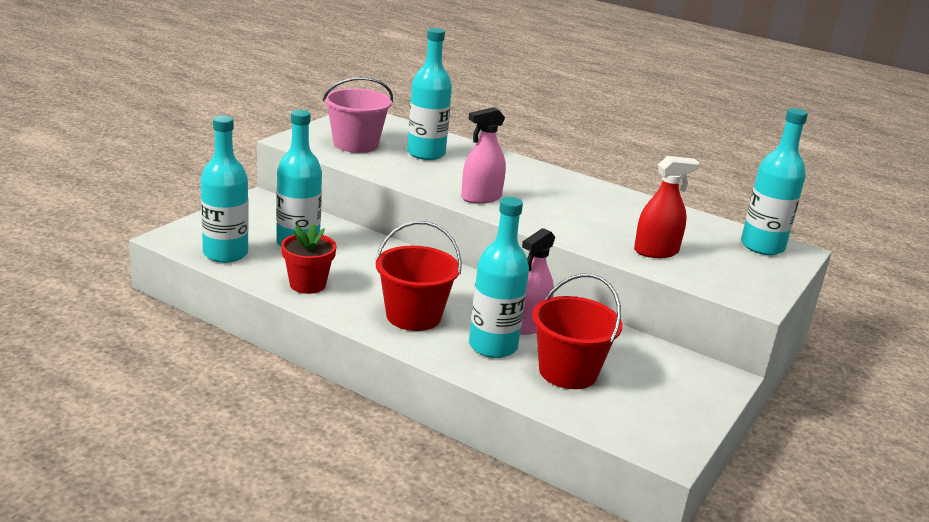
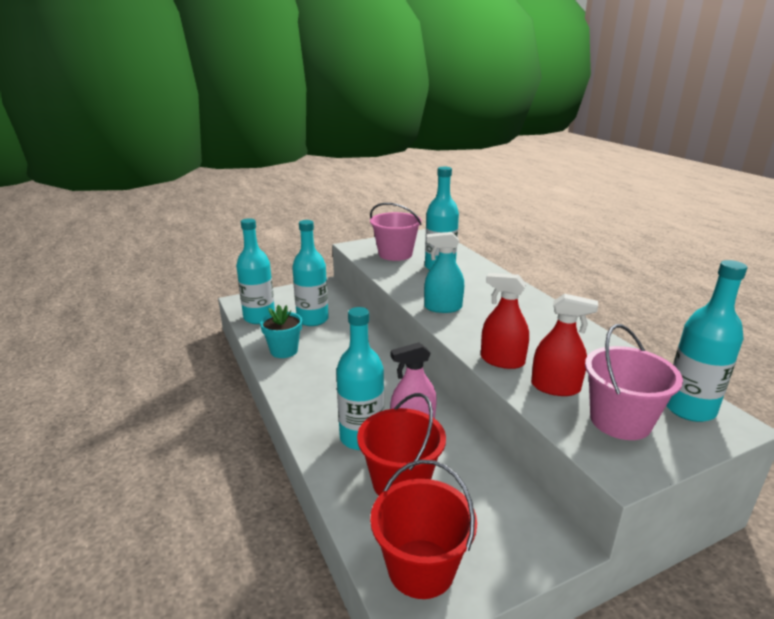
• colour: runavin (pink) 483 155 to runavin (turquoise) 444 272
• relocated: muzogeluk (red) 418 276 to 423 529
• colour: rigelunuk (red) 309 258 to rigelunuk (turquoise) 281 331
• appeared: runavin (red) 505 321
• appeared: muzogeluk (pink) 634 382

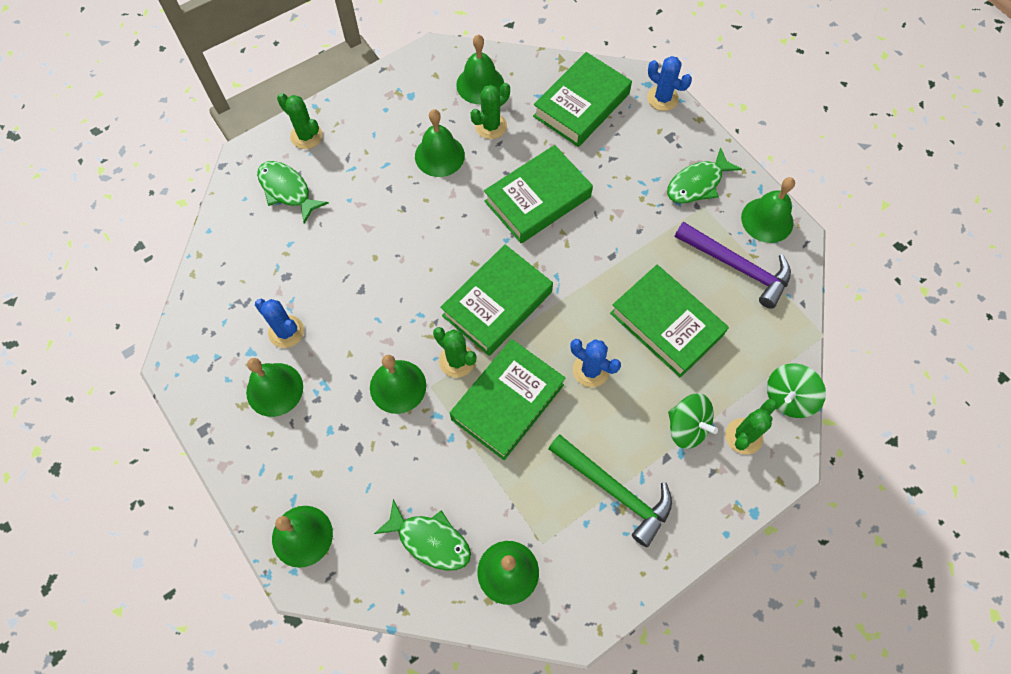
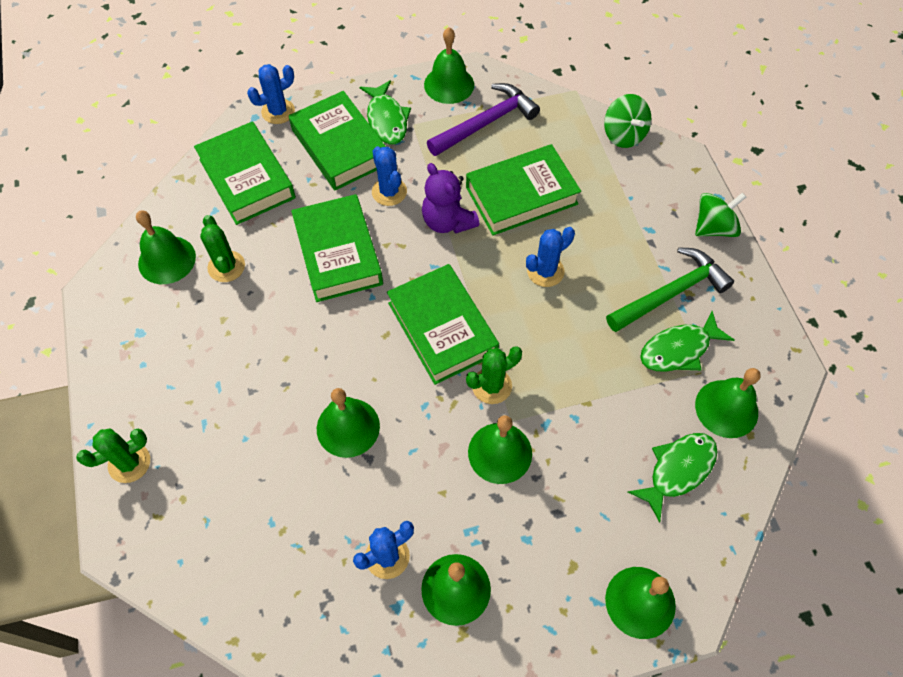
• relocated: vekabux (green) 440 143 to 348 423
• relocated: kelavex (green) 293 192 to 687 341
• relocated: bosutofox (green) 507 399 to 337 140
• relocated: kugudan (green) 693 421 to 720 215
• missing: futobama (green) 751 427
• appeared: futobama (blue) 389 176
• appeared: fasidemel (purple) 451 198

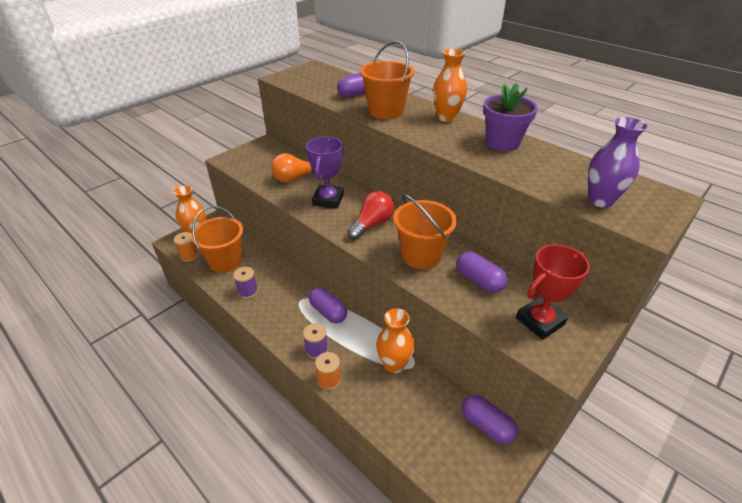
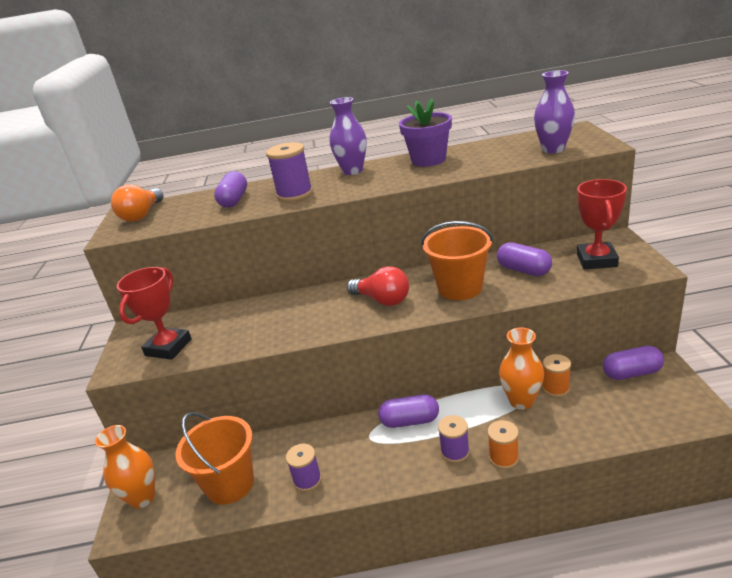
• exchanged: muzogeluk (orange) 387 79 to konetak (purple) 289 172
• colour: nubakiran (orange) 450 85 to nubakiran (purple) 348 136
• missing: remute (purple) 325 172
• relocated: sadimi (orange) 292 168 to 137 203
• spun: sadimi (red) 370 215 = 378 286 135 degrees clockwise
• relocated: konetak (orange) 186 247 to 556 375
• spun: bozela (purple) 481 272 = 524 259 45 degrees clockwise
• appeared: remute (red) 154 313

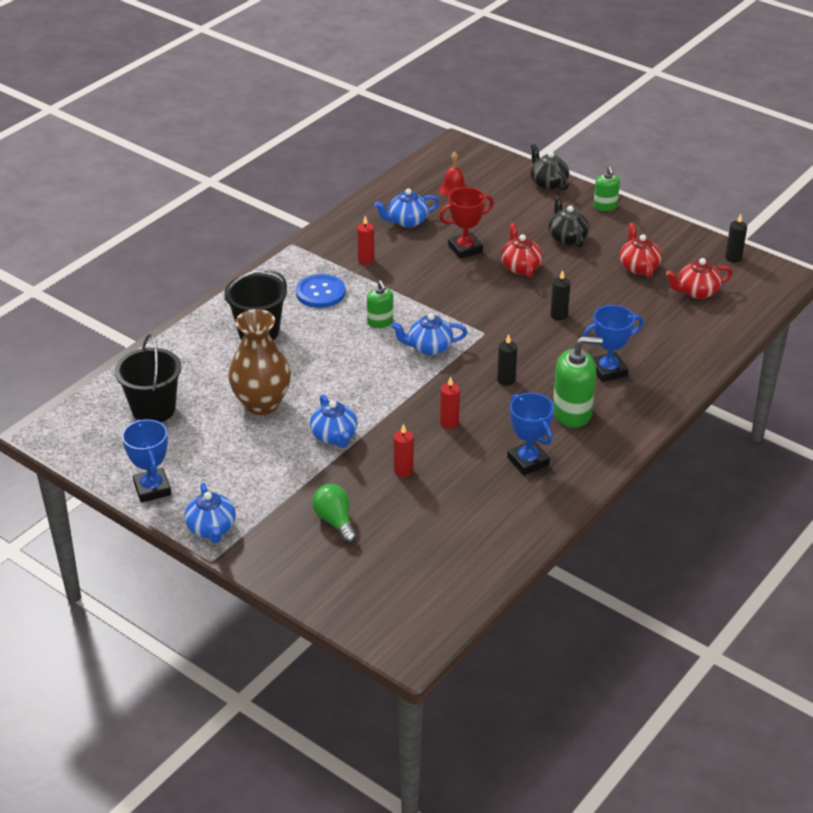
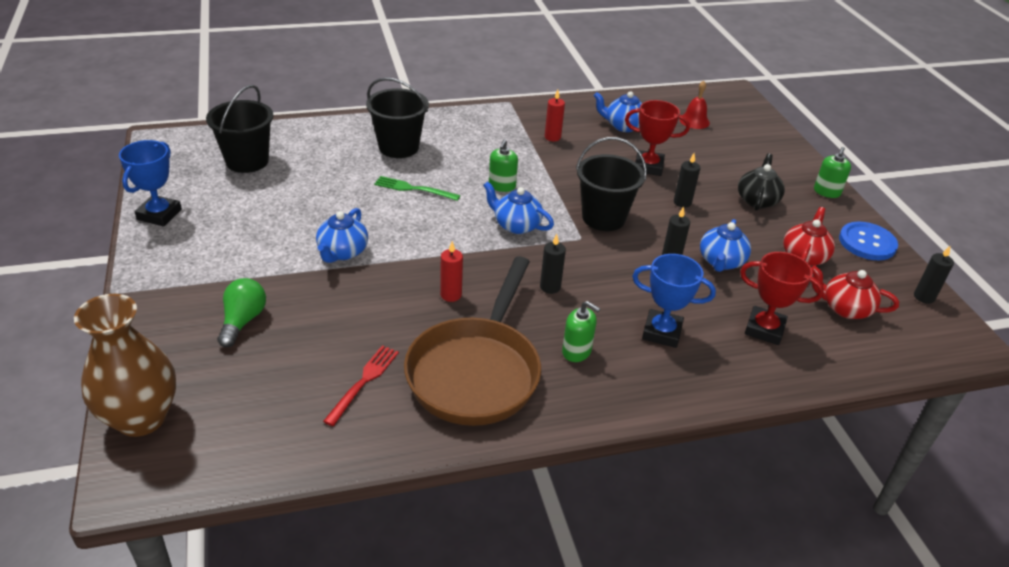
• missing: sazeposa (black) 549 167
• exchanged: sazeposa (red) 522 250 to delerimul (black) 687 180
• relocated: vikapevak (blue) 321 291 to 868 241
• relocated: nubakiran (brown) 259 362 to 125 365
• size: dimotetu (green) 578 382 = 581 331 x0.59
• exchanged: remute (blue) 530 434 to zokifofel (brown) 472 341
• missing: delerimul (red) 404 450
• relocated: sazeposa (blue) 210 513 to 725 245
• appeared: muzogeluk (black) 611 184
• appeared: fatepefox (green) 417 188
• appeared: remute (red) 782 298
• appeared: fatepefox (red) 361 385

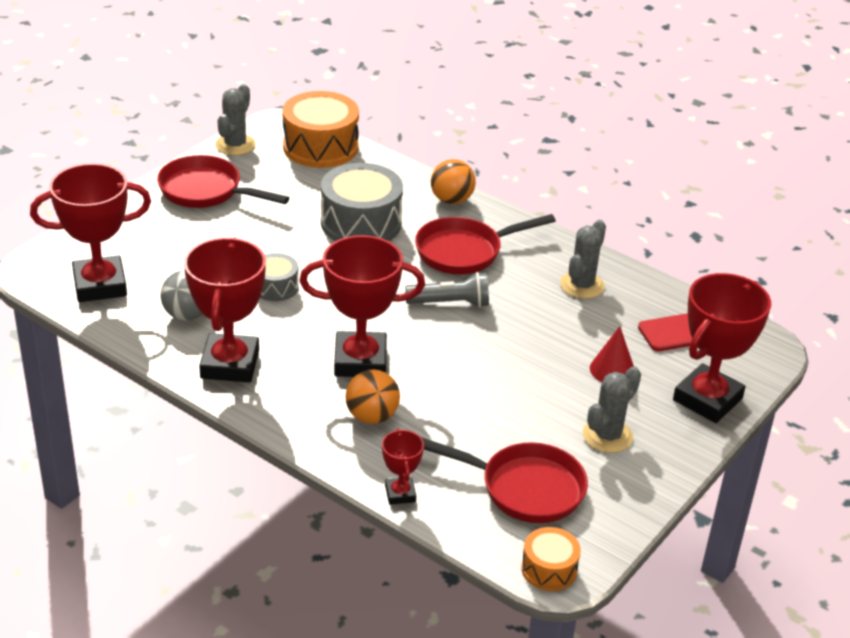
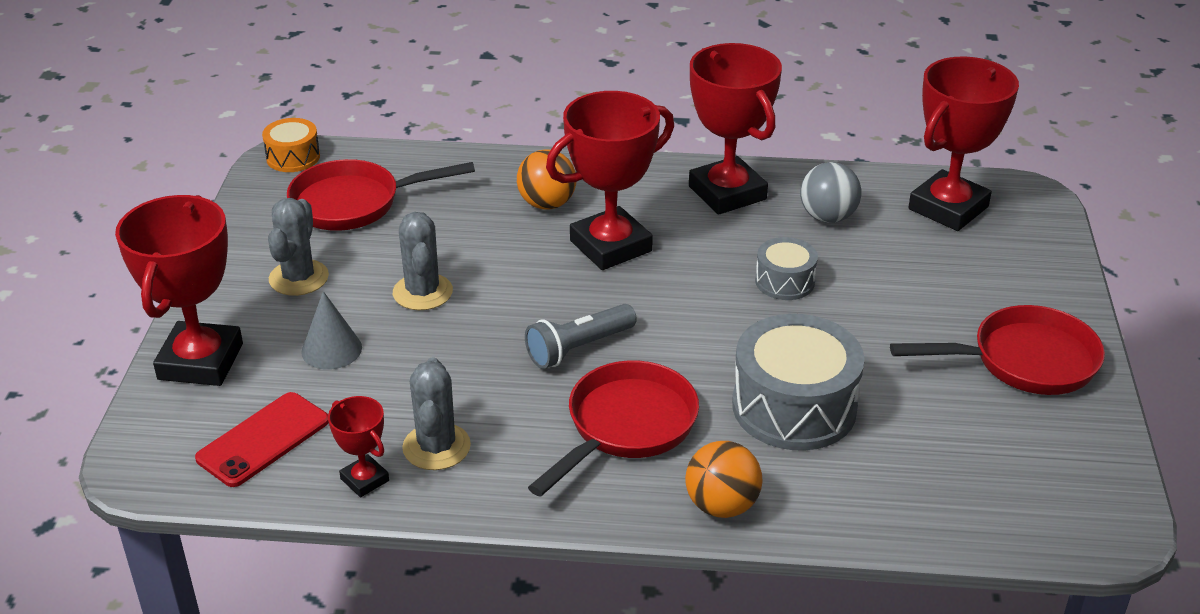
• relocated: futobama (grey) 235 120 to 423 261
• missing: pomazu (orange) 320 129
• colour: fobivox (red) 612 354 to fobivox (grey) 331 330
• relocated: remute (red) 403 467 to 358 446

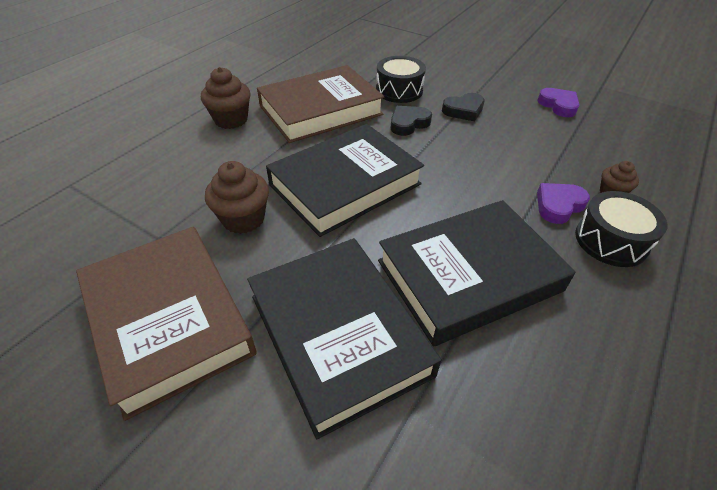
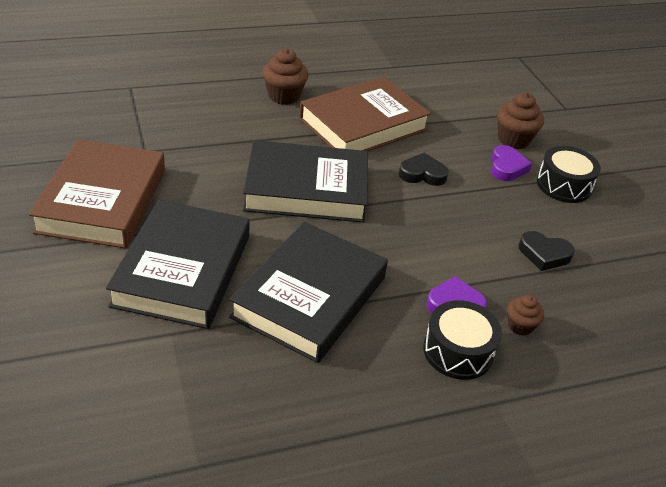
• relocated: pomazu (black) 401 79 to 569 174
• spun: bosutofox (brown) 320 104 = 365 114 45 degrees counterclockwise
• relocated: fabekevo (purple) 558 102 to 511 163
• relocated: fabekevo (black) 463 107 to 547 251
• relocated: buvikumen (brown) 237 197 to 520 121
• spun: bosutofox (black) 476 273 = 308 292 75 degrees counterclockwise

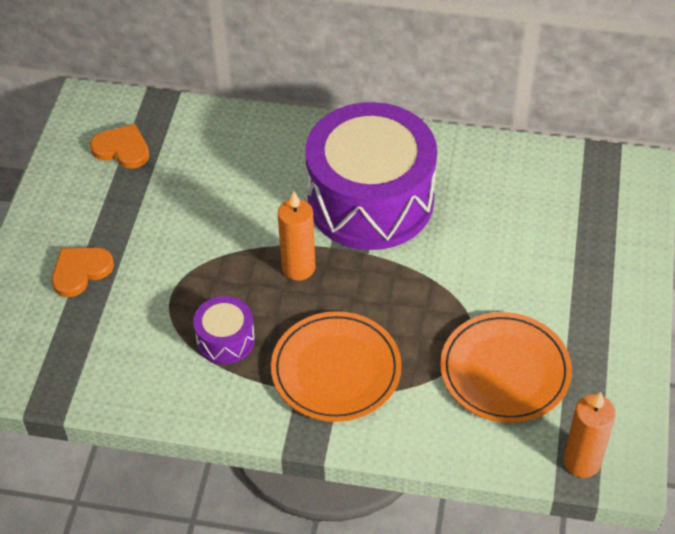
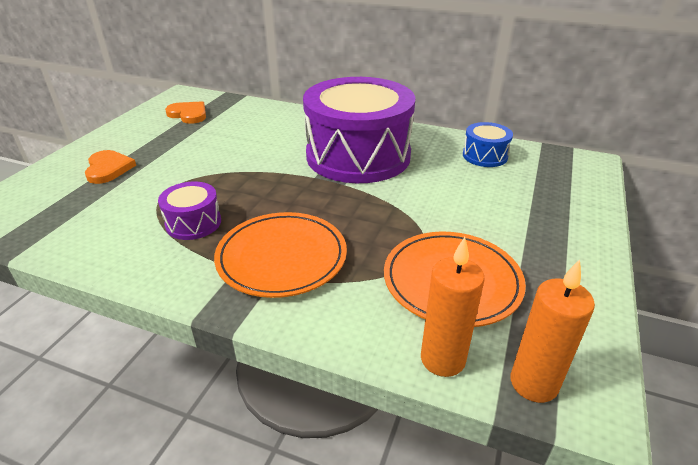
• relocated: delerimul (orange) 297 235 to 453 307
• spun: fabekevo (orange) 82 272 = 110 167 105 degrees clockwise
• appeared: pomazu (blue) 488 144

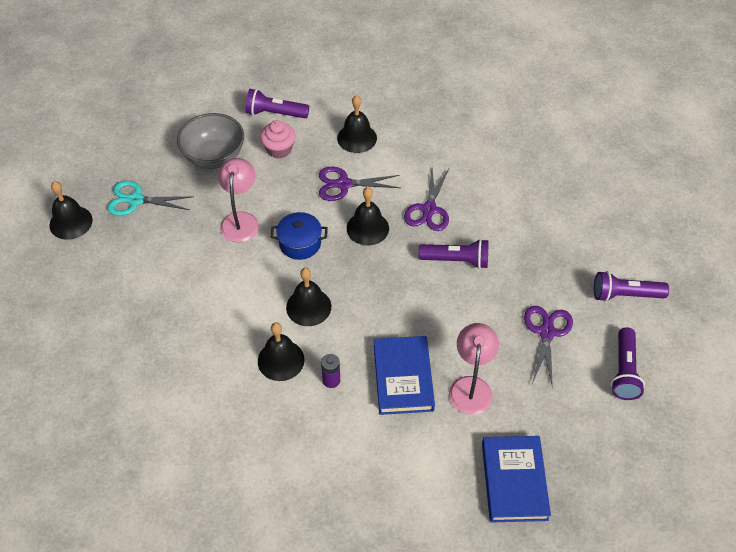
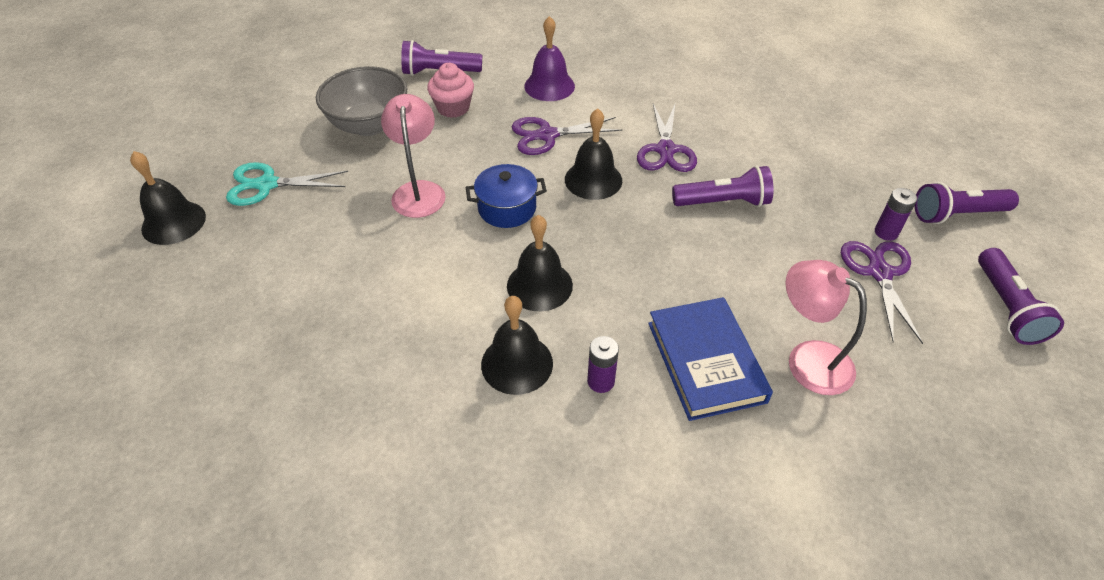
• colour: vekabux (black) 357 124 to vekabux (purple) 549 58
• spun: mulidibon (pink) 474 369 = 826 327 45 degrees counterclockwise
• missing: bosutofox (blue) 516 479
• appeared: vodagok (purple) 896 214

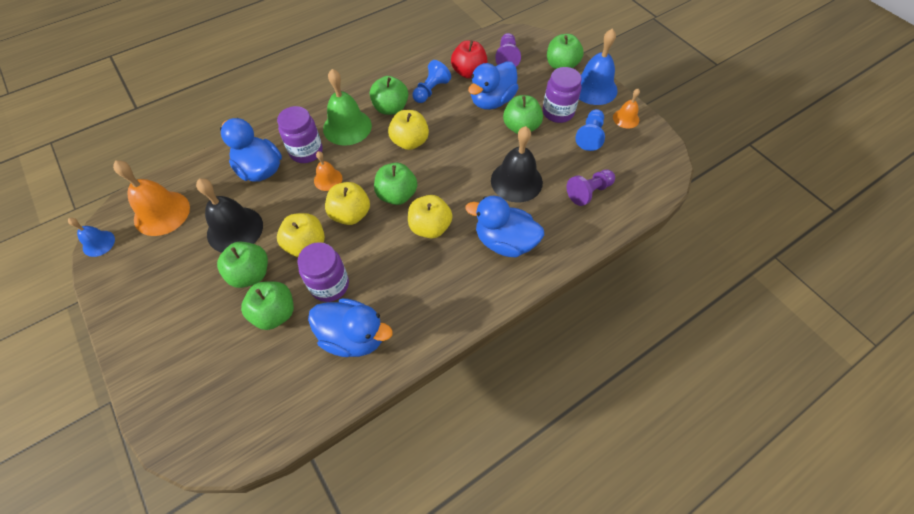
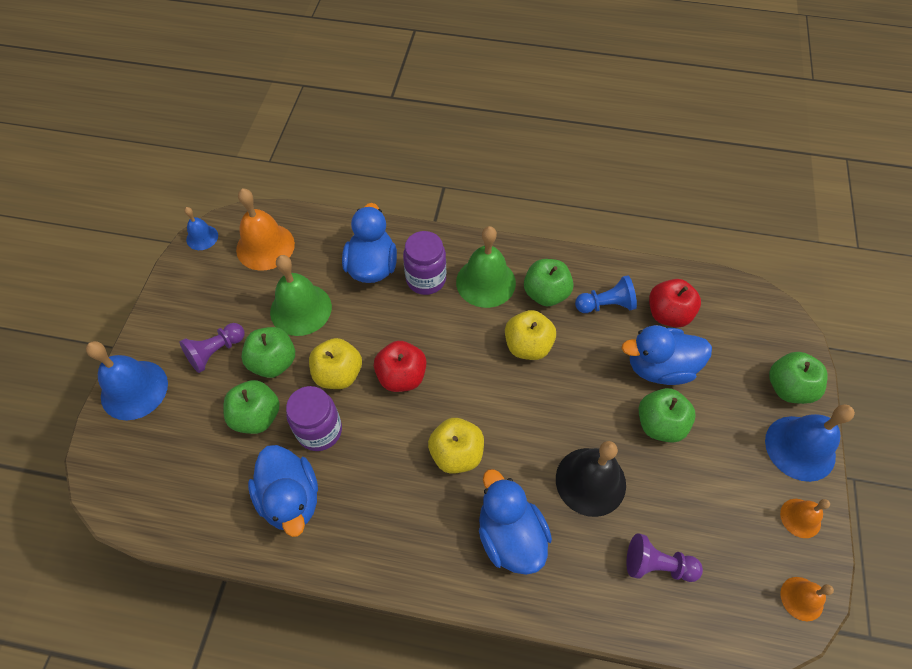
• relocated: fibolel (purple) 508 50 to 212 348
• missing: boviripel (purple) 562 95
• missing: fibolel (blue) 590 130
• relocated: vekabux (orange) 328 171 to 807 599
• missing: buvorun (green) 395 184
• colour: vekabux (black) 229 215 to vekabux (green) 301 295
• colour: buvorun (yellow) 347 203 to buvorun (red) 400 366
• appeared: vekabux (blue) 127 380

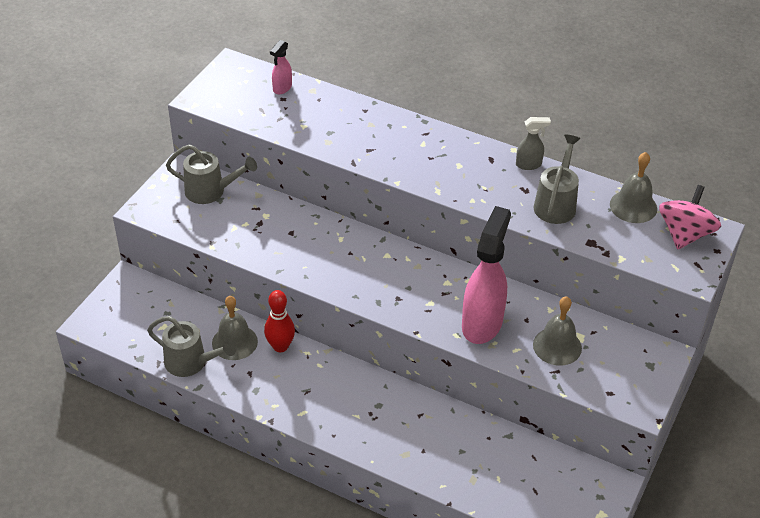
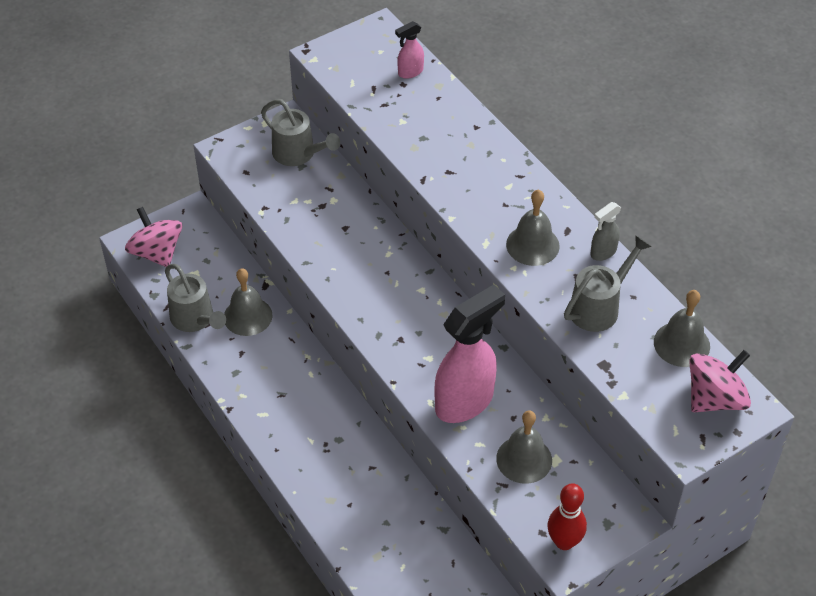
• spun: runavin (grey) 533 143 = 605 231 120 degrees clockwise
• relocated: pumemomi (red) 279 321 to 567 516
• appeared: vekabux (grey) 533 227
• appeared: kugudan (pink) 153 237

